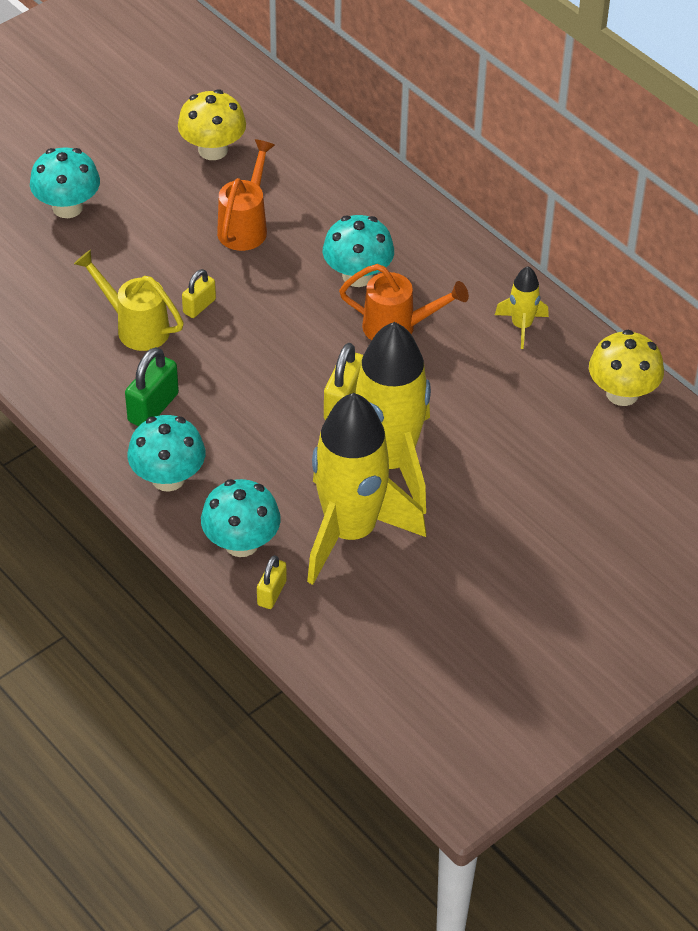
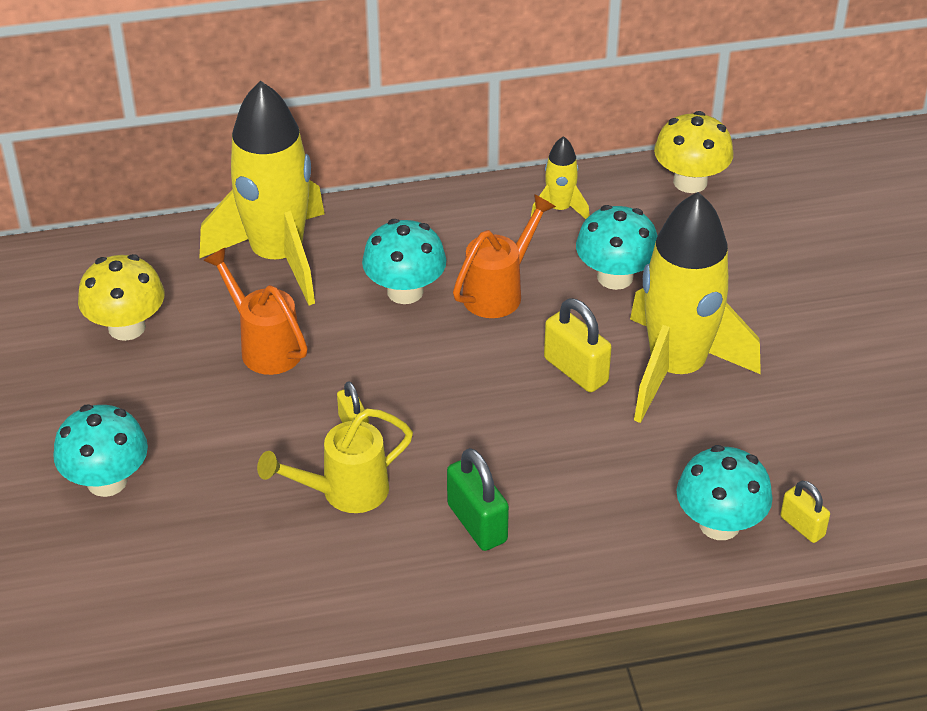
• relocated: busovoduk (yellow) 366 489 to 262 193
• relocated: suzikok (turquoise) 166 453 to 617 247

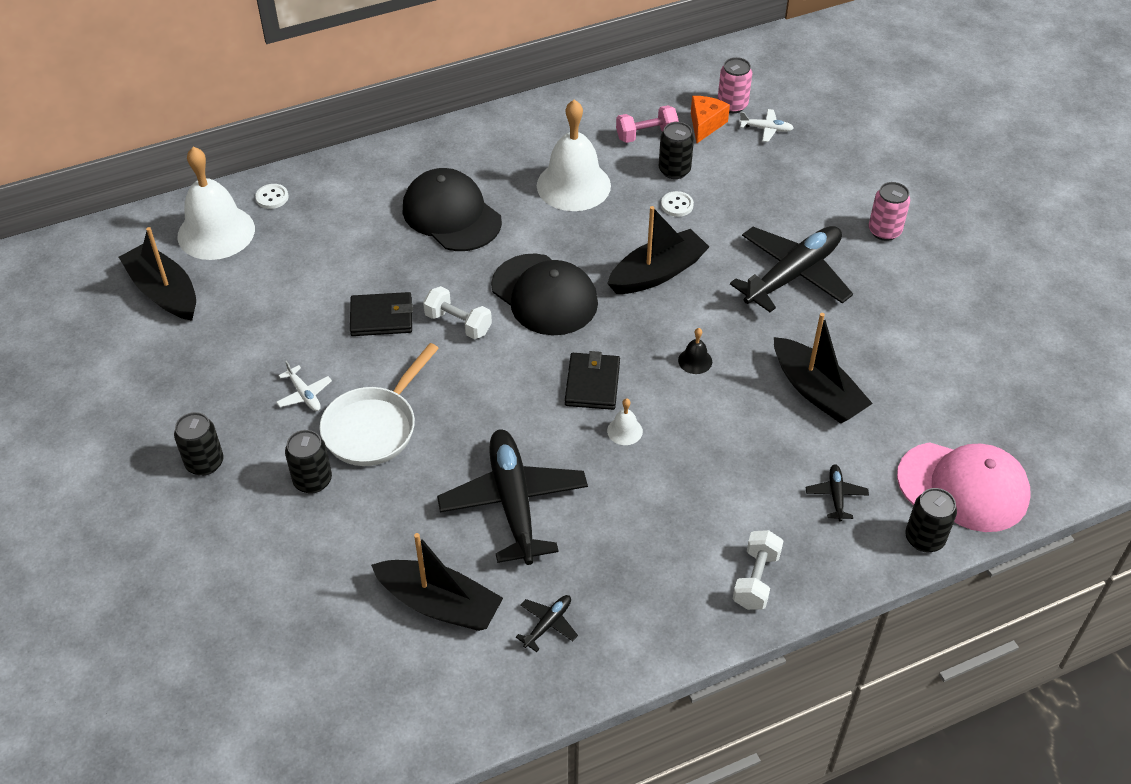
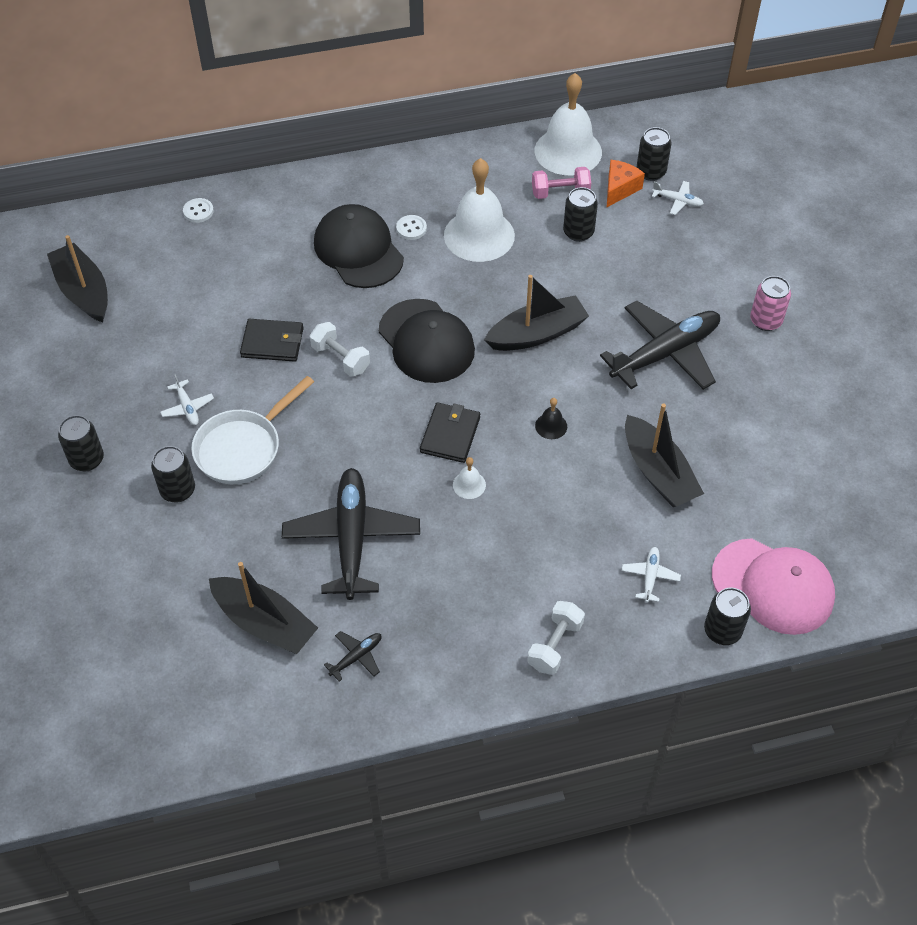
• colour: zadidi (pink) 735 85 to zadidi (black) 654 154
• relocated: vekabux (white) 216 203 to 568 124
• relocated: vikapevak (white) 677 204 to 411 227
• colour: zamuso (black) 837 493 to zamuso (white) 651 575

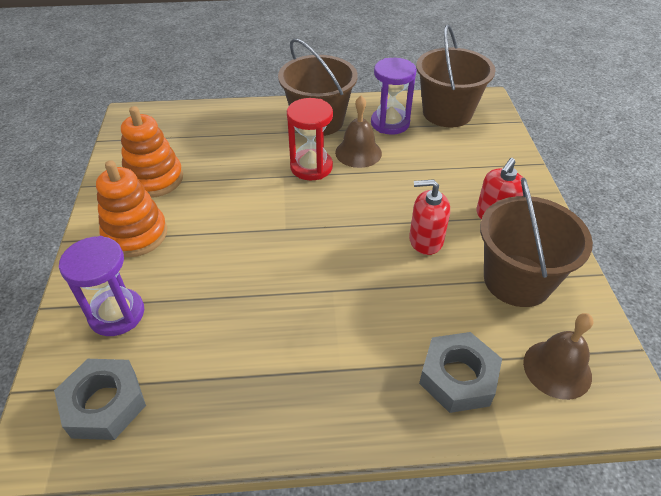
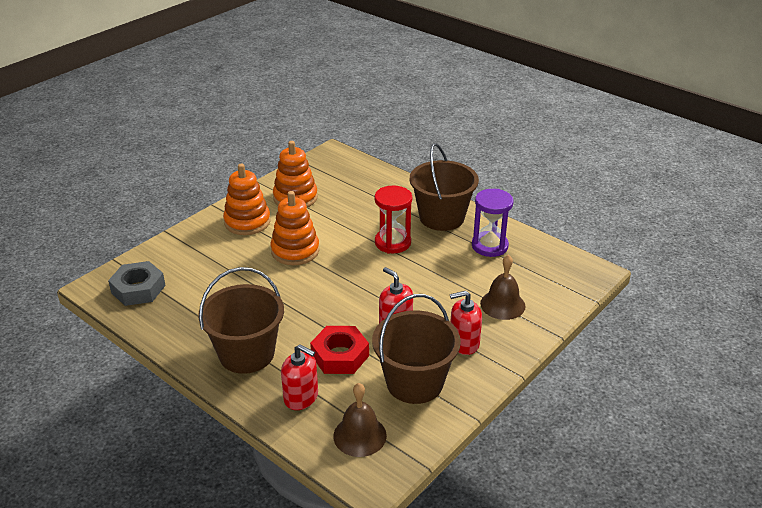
• relocated: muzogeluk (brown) 455 75 to 241 320
• relocated: vekabux (brown) 358 131 to 503 287
• missing: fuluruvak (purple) 101 286
• exchanged: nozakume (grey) 460 372 to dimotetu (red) 299 377
• appeared: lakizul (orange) 295 228
• appeared: nozakume (red) 339 350

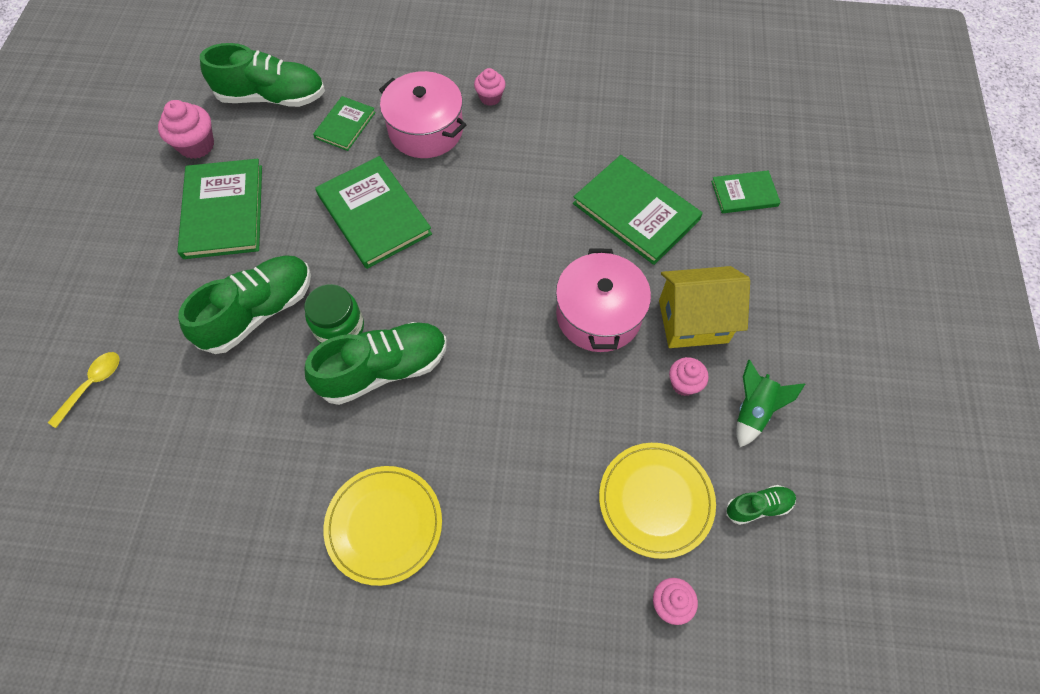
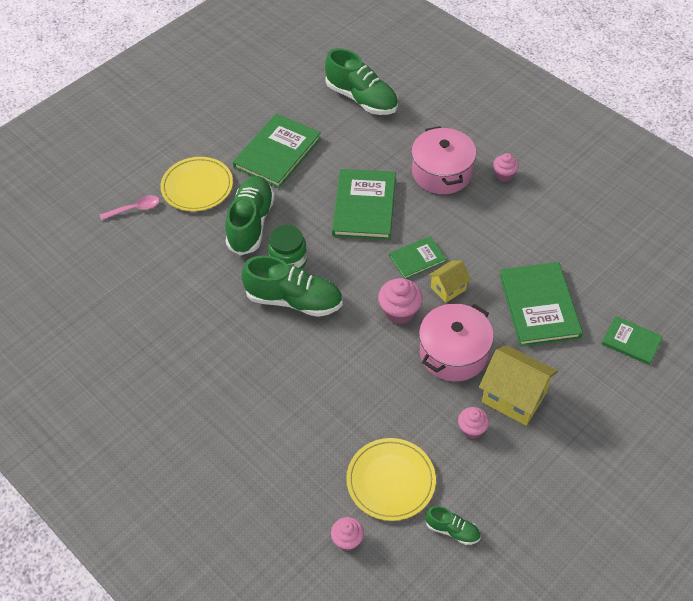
• relocated: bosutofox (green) 344 123 to 418 257
• relocated: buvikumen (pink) 186 129 to 400 301
• spun: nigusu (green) 244 304 = 250 216 75 degrees counterclockwise
• colour: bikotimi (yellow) 84 390 to bikotimi (pink) 129 207
• missing: busovoduk (green) 770 403
• relocated: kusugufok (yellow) 382 526 to 196 184
• appeared: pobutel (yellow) 449 281

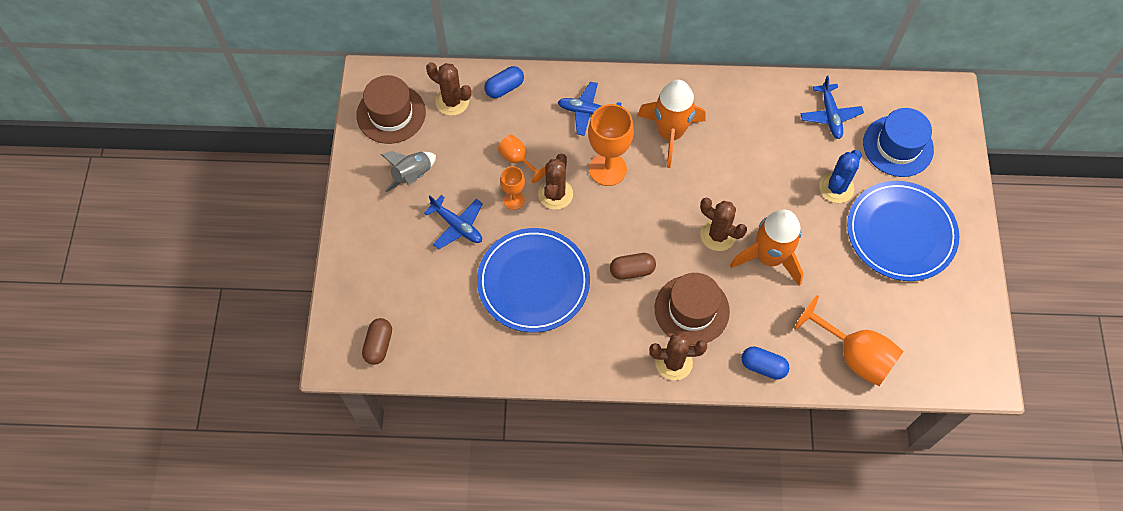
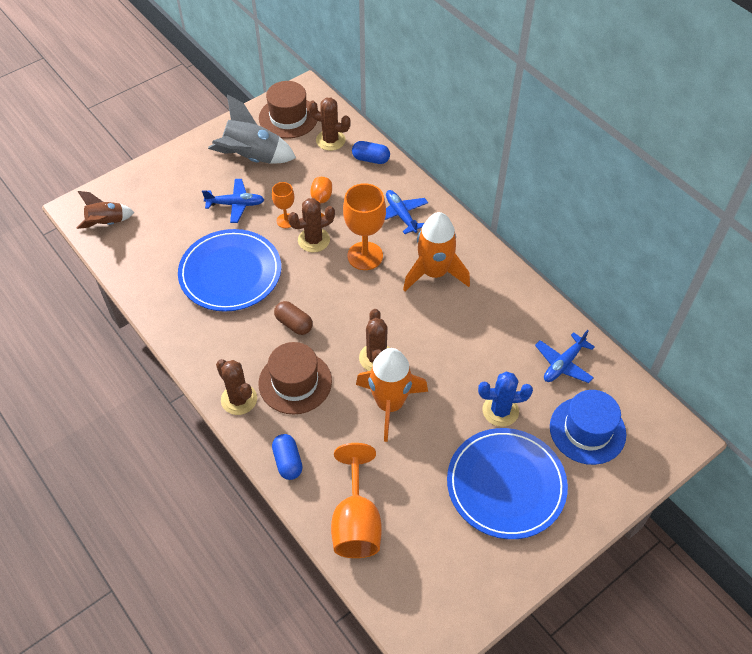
• spun: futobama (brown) 448 89 = 329 124 60 degrees counterclockwise
• size: busovoduk (grey) 408 171 = 252 129 x1.63
• spun: zamuso (blue) 453 222 = 233 201 90 degrees counterclockwise
• exchanged: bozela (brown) 377 341 to busovoduk (brown) 105 210

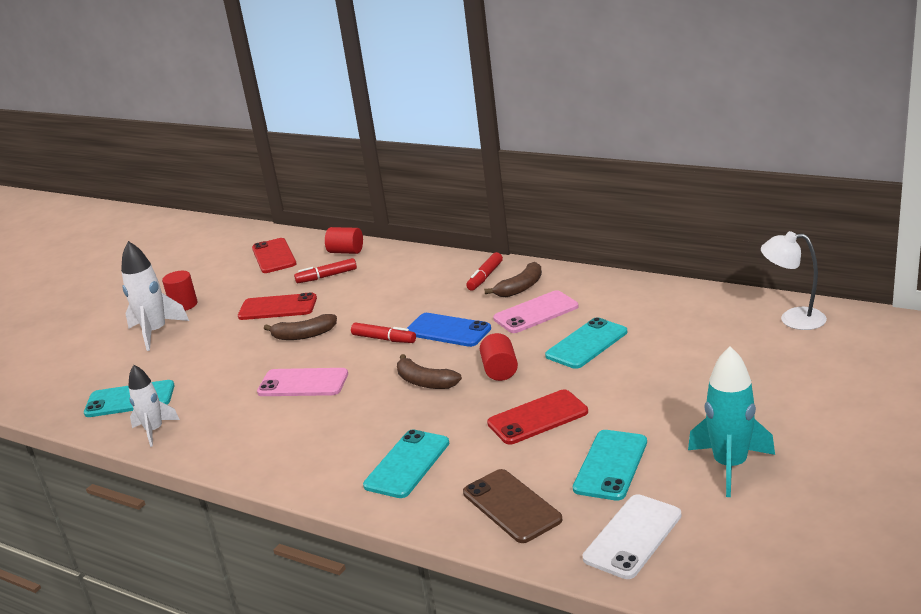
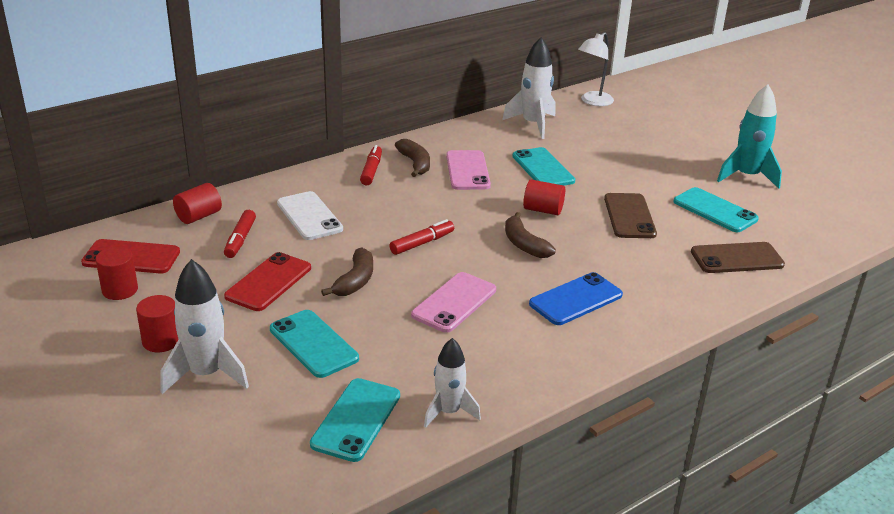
• spun: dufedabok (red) 484 271 = 371 165 135 degrees counterclockwise
• relocated: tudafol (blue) 449 330 to 576 298
• spun: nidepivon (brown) 429 371 = 530 235 90 degrees clockwise
• colour: tudafol (red) 537 417 to tudafol (brown) 630 215
• relocated: tudafol (turquoise) 406 463 to 314 344
• relocated: tudafol (white) 632 536 to 310 215
• appeared: busovoduk (white) 528 88
• appeared: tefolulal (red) 116 273

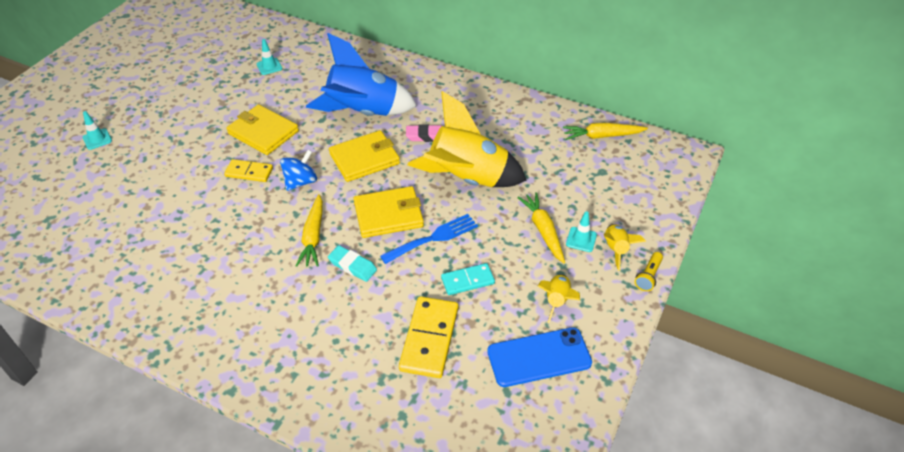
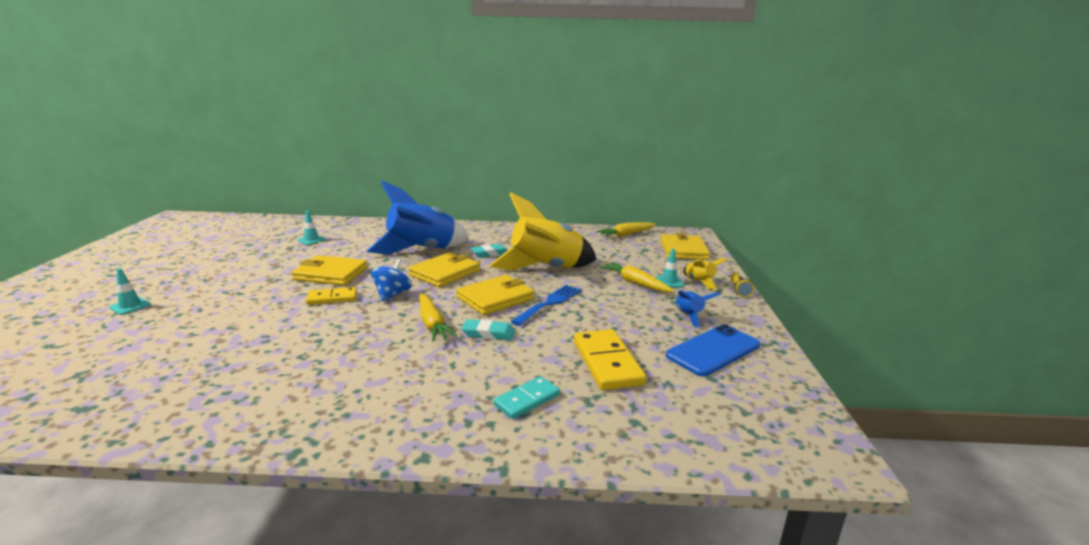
• colour: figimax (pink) 423 133 to figimax (turquoise) 489 251
• relocated: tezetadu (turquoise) 468 279 to 526 397
• colour: busovoduk (yellow) 559 298 to busovoduk (blue) 698 309
• appeared: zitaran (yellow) 685 246

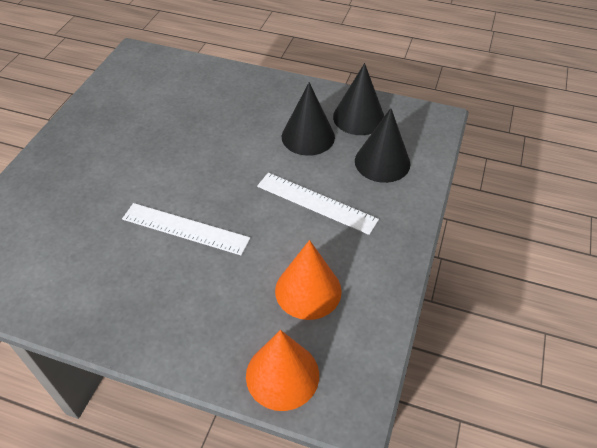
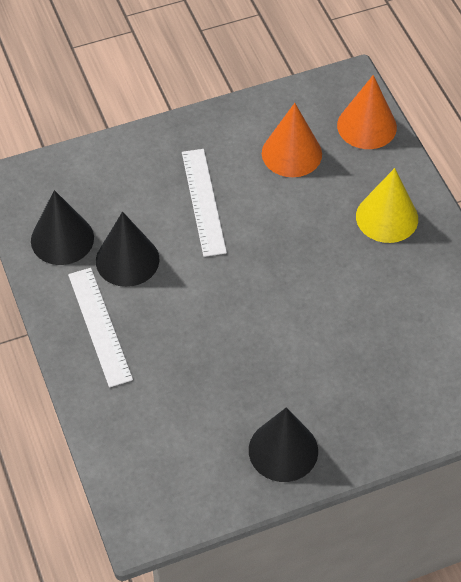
• relocated: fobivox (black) 382 145 to 283 444
• relocated: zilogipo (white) 186 229 to 100 328
• appeared: fobivox (yellow) 387 205

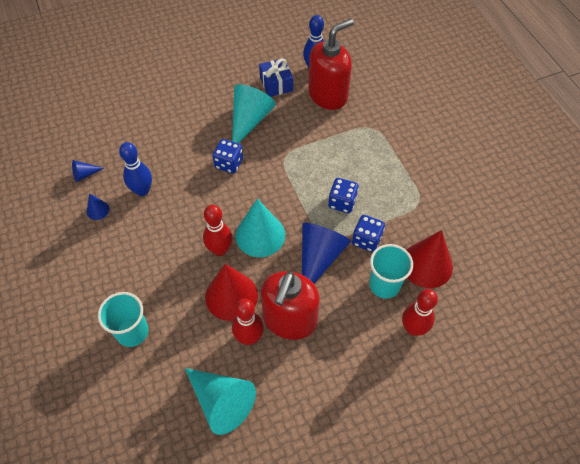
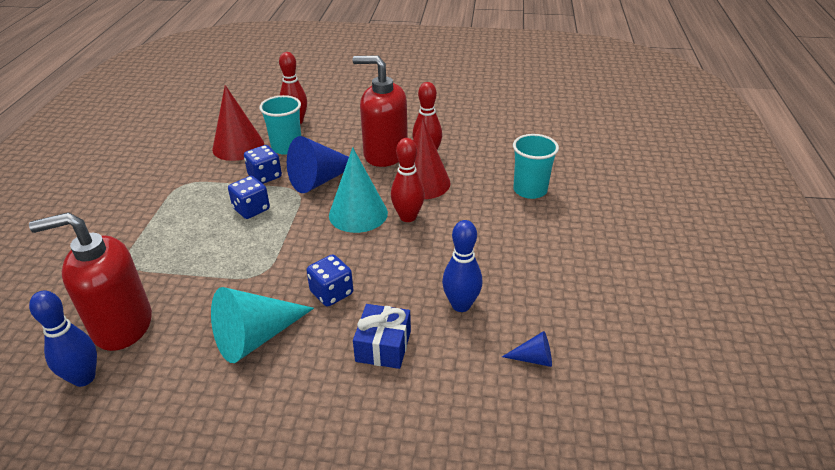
• relocated: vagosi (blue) 276 77 to 382 336
• missing: fobivox (blue) 98 206
• spun: dimotetu (red) 290 305 = 380 111 120 degrees counterclockwise
• missing: fobivox (turquoise) 220 401

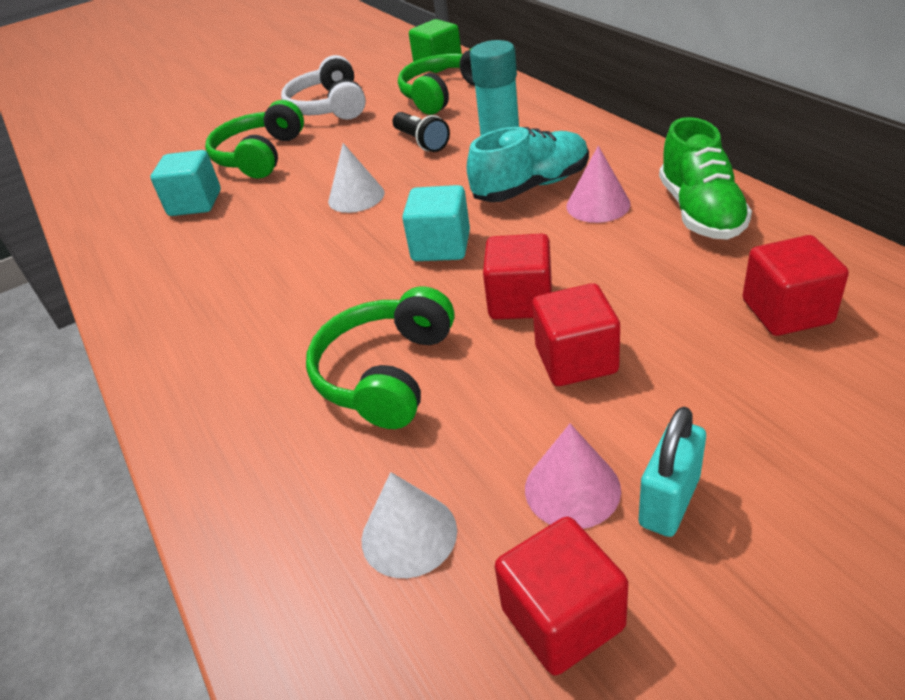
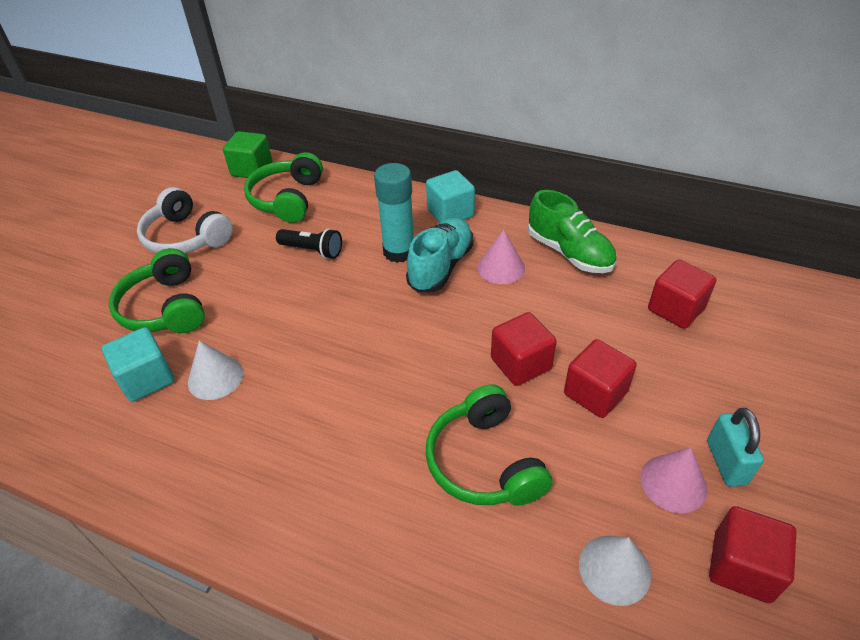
• relocated: fobivox (white) 356 178 to 215 370
• relocated: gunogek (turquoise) 436 223 to 450 196

